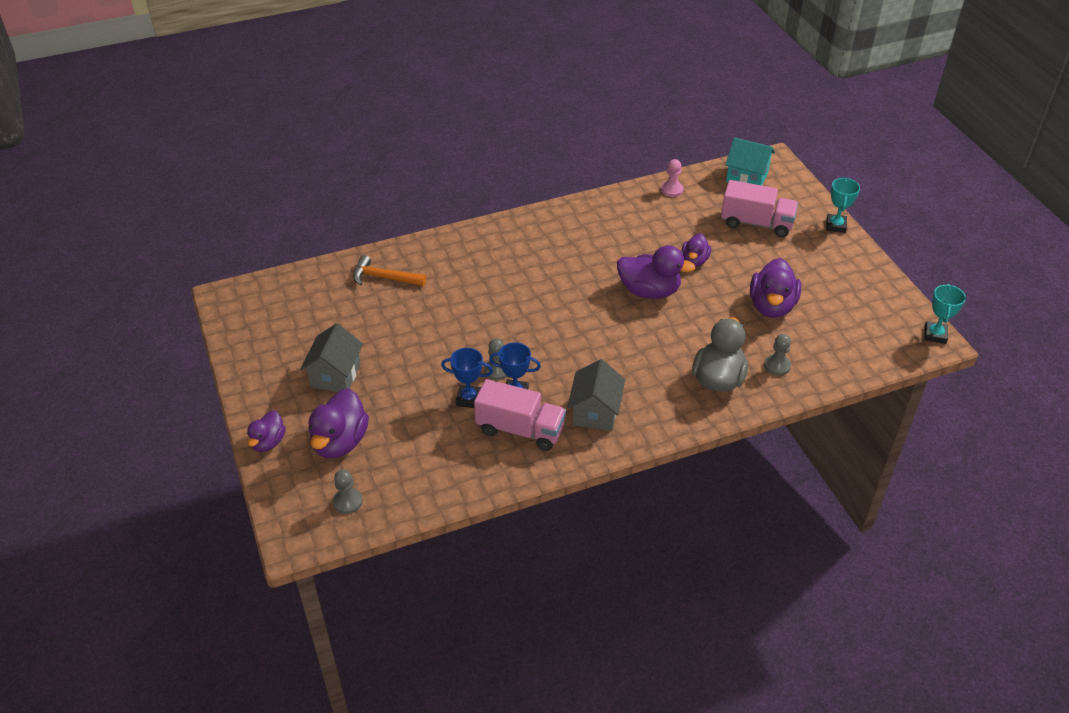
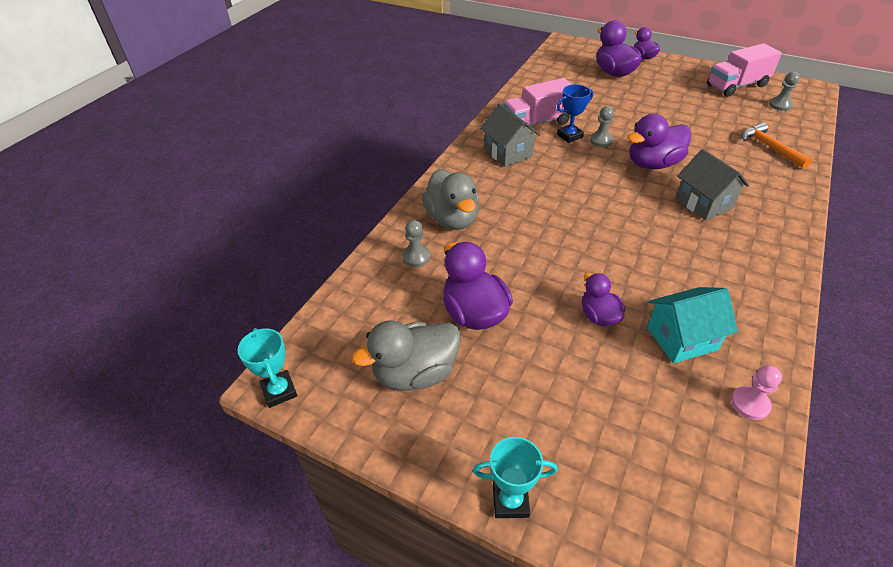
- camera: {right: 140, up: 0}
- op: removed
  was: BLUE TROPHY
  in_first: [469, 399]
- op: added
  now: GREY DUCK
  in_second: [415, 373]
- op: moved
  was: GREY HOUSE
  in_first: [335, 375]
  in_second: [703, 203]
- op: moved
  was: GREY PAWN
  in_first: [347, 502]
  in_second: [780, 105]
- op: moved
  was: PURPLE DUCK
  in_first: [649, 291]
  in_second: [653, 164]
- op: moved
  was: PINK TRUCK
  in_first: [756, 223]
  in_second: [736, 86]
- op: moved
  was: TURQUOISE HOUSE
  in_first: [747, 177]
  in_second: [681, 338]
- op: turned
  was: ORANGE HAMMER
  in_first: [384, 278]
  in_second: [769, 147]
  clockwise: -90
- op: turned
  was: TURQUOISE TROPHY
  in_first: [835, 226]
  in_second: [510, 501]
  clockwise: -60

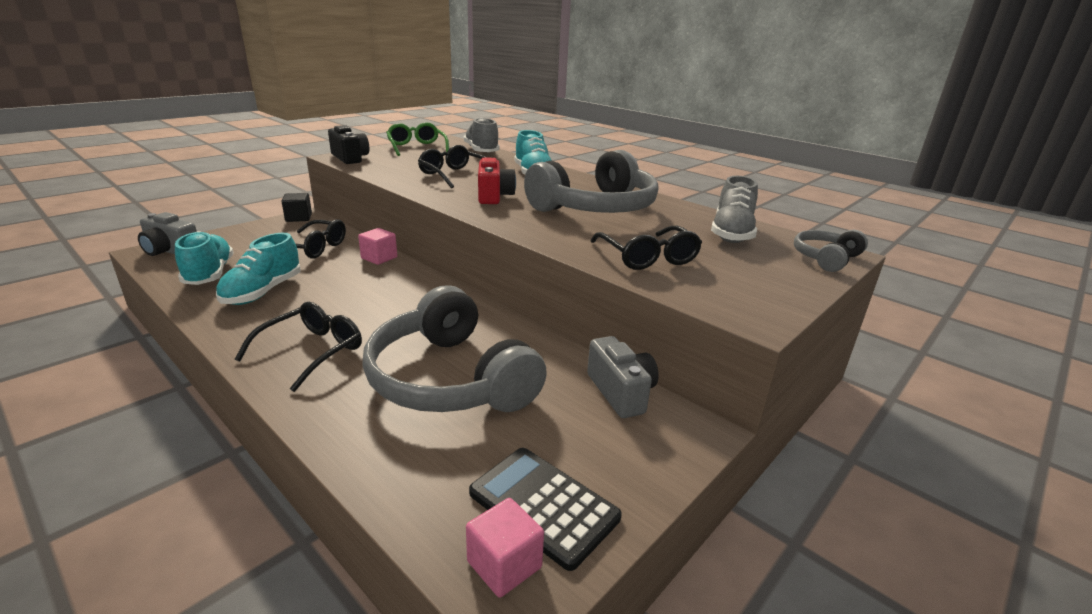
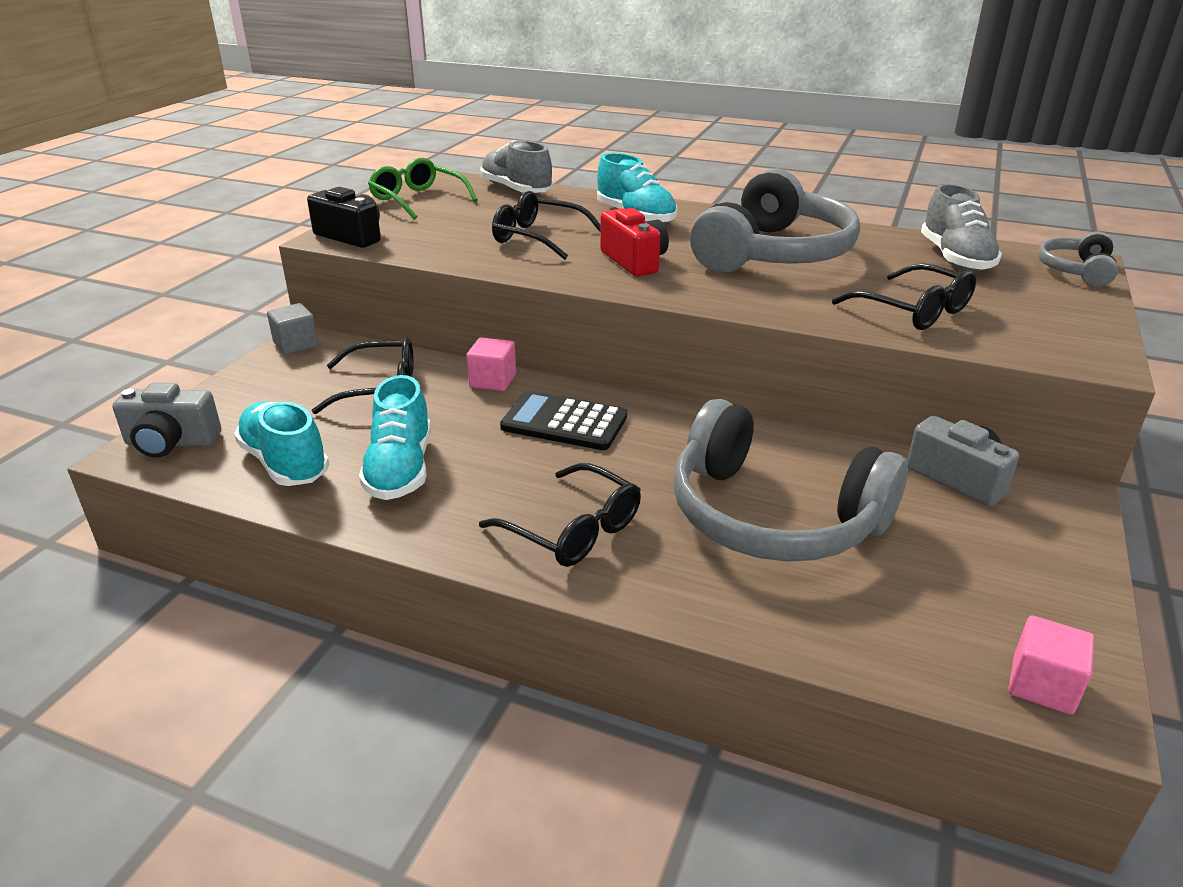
- camera: {right: -20, up: 5}
- op: moved
  was: BLACK CALCULATOR
  in_first: [543, 505]
  in_second: [564, 422]
- op: recoloured
  was: BLACK CUBE
  now: GREY CUBE
  in_first: [298, 218]
  in_second: [296, 344]
- op: turned
  was: BLACK GLASSES
  in_first: [312, 351]
  in_second: [573, 530]
  clockwise: 120

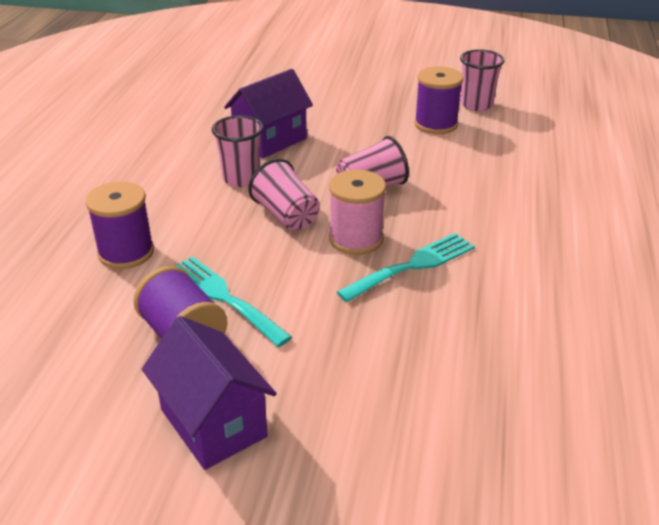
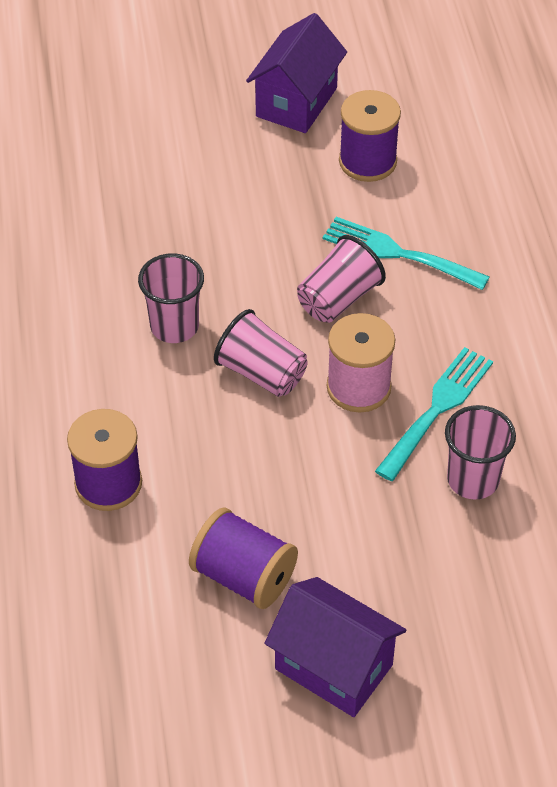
- camera: {right: -20, up: 15}
- op: moved
  was: TURQUOISE FORK
  in_first: [223, 297]
  in_second: [398, 253]
- op: moved
  was: PURPLE HOUSE
  in_first: [270, 140]
  in_second: [296, 102]
- op: moved
  was: PINK CUP
  in_first: [476, 105]
  in_second: [473, 480]

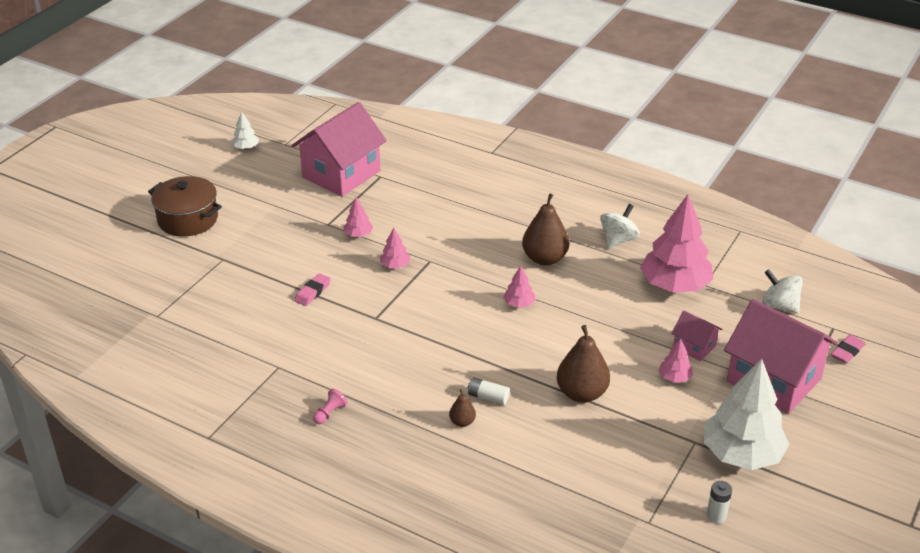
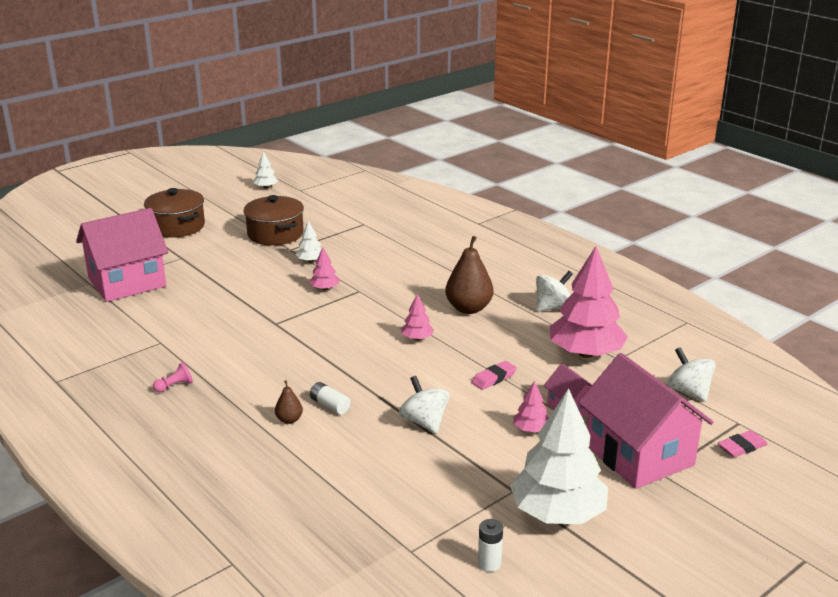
- camera: {right: 20, up: -10}
- op: added
  now: BROWN POT
  in_second: [275, 234]
- op: moved
  was: PINK HOUSE
  in_first: [341, 174]
  in_second: [127, 282]
- op: moved
  was: PINK ERASER
  in_first: [312, 292]
  in_second: [494, 378]
- op: replaced
  was: BROWN PEAR
  now: WHITE SPINNING TOP
  in_first: [581, 393]
  in_second: [424, 422]
- op: recoloured
  was: PINK TREE
  now: WHITE TREE
  in_first: [358, 234]
  in_second: [310, 261]

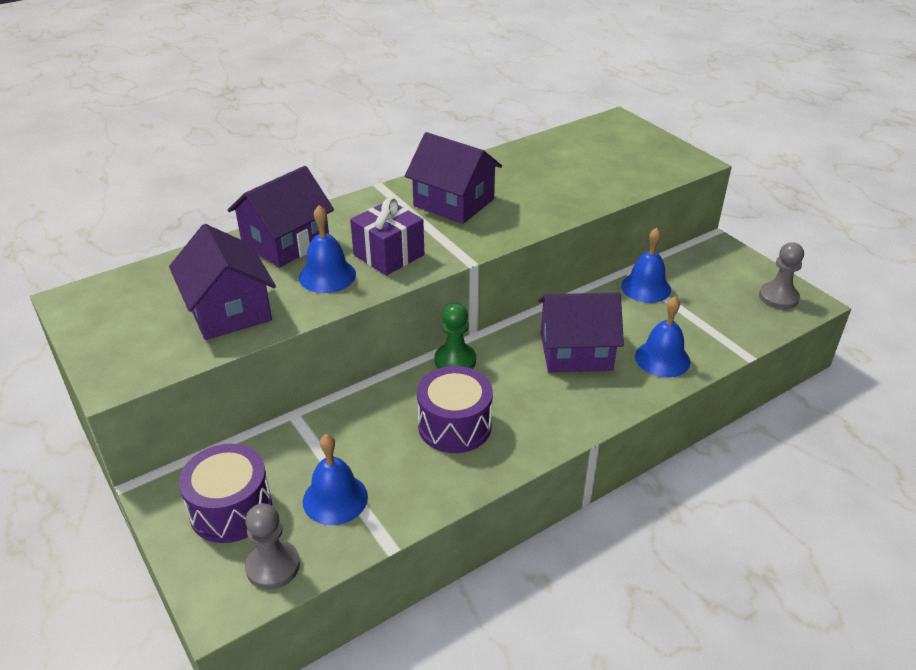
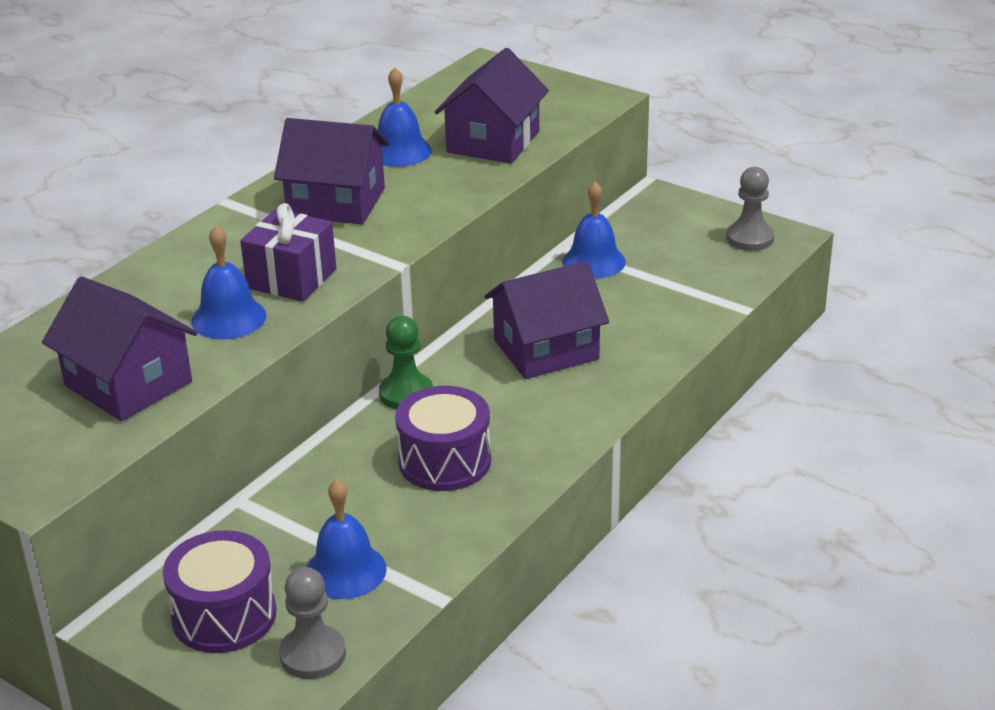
- camera: {right: -20, up: -5}
- op: moved
  was: PURPLE HOUSE
  in_first: [285, 243]
  in_second: [493, 142]
- op: moved
  was: BLUE BELL
  in_first: [662, 359]
  in_second: [399, 151]

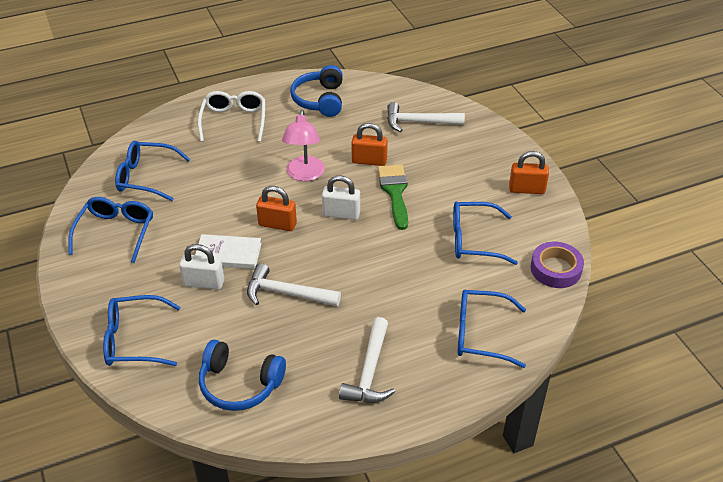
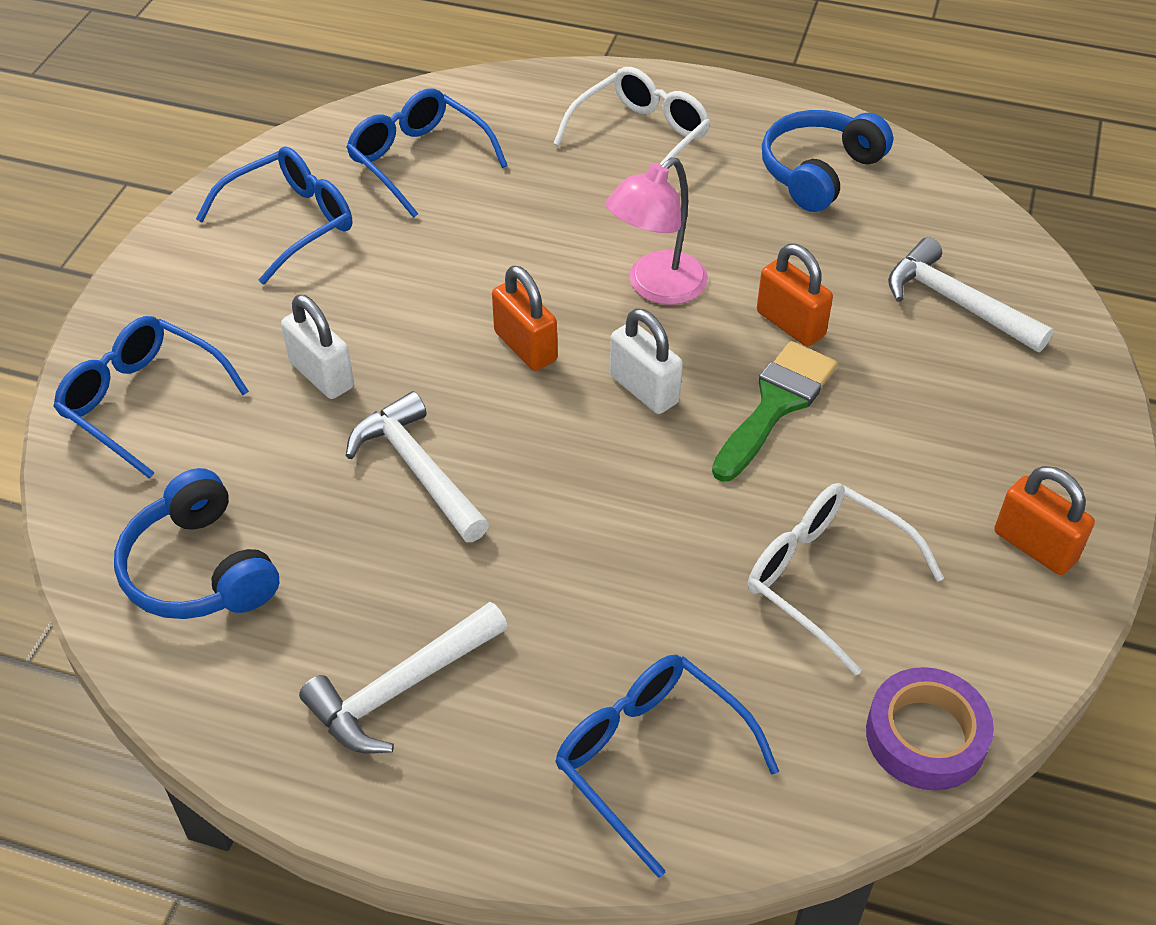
- camera: {right: 40, up: 5}
- op: removed
  was: WHITE BOOK
  in_first: [228, 254]
- op: recoloured
  was: BLUE GLASSES
  now: WHITE GLASSES
  in_first: [473, 240]
  in_second: [825, 578]

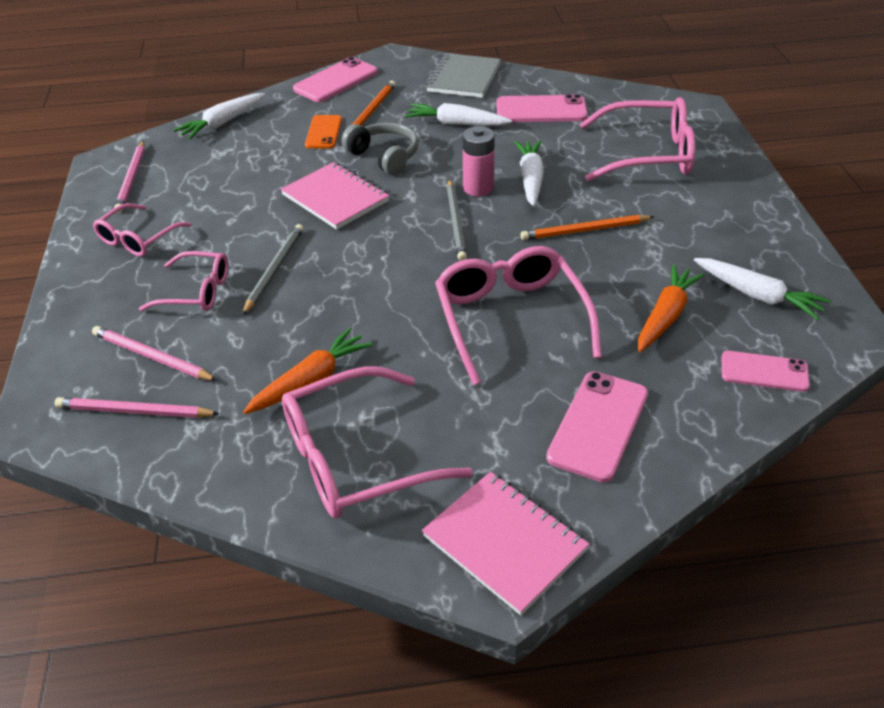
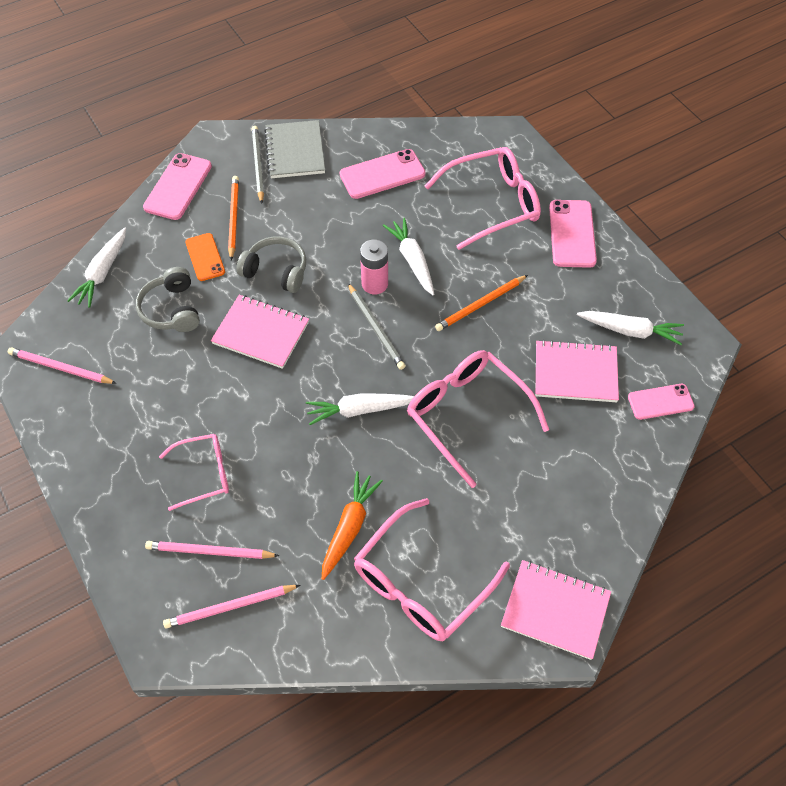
- camera: {right: -25, up: 15}
- op: removed
  was: PINK GLASSES
  in_first: [138, 238]
- op: added
  now: GREY HEADPHONES
  in_second: [172, 309]
- op: moved
  was: GREY PENCIL
  in_first: [274, 270]
  in_second: [258, 165]
- op: moved
  was: WHITE CARROT
  in_first: [457, 124]
  in_second: [359, 410]
- op: moved
  was: PINK PHONE
  in_first: [598, 425]
  in_second: [572, 234]
- op: replaced
  was: ORANGE CARROT
  now: PINK NOTEBOOK
  in_first: [665, 316]
  in_second: [575, 373]
- op: turned
  was: PINK PENCIL
  in_first: [132, 179]
  in_second: [60, 368]
  clockwise: 135

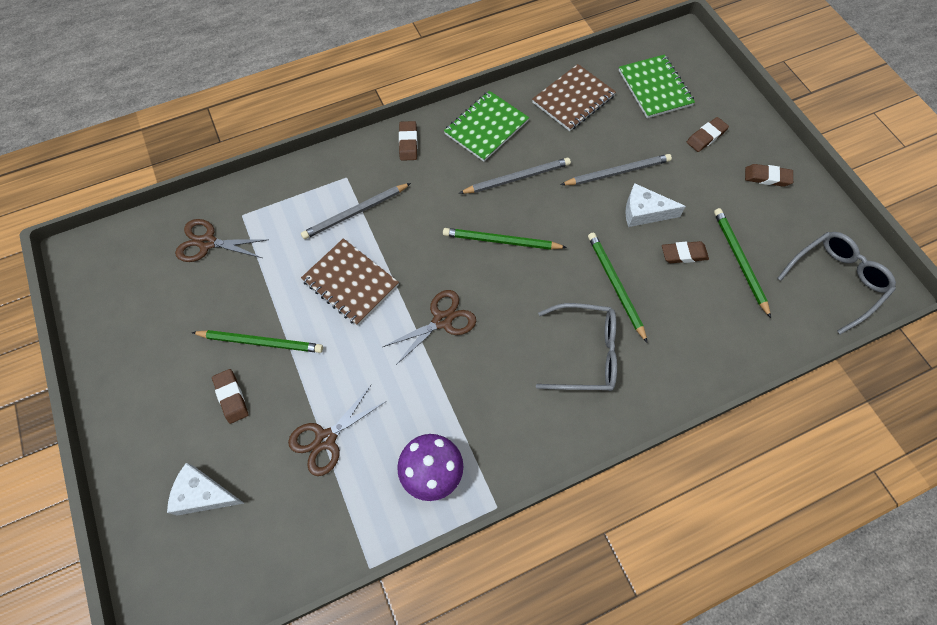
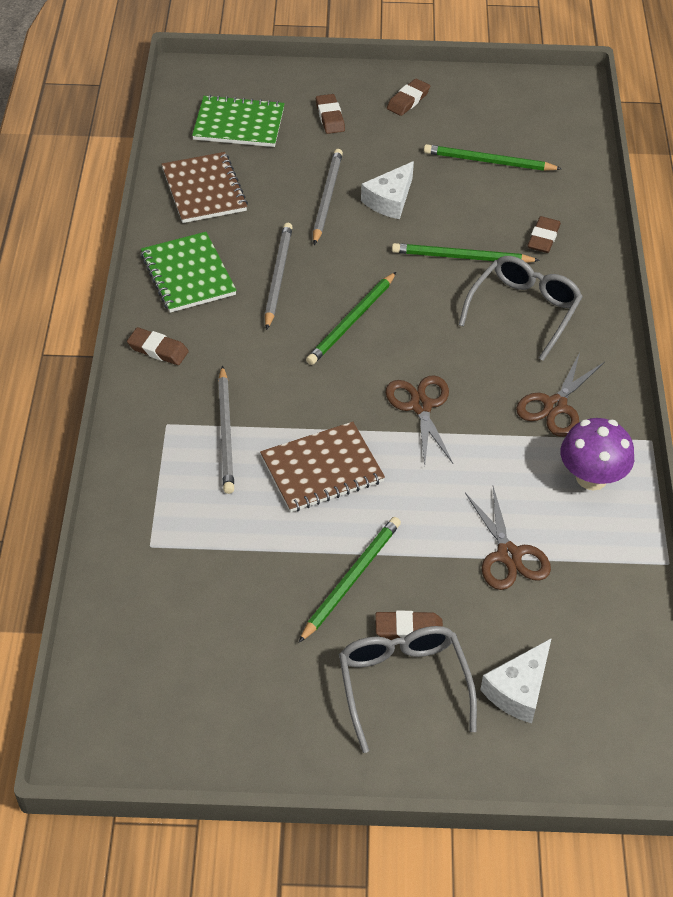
- camera: {right: -65, up: -15}
- op: moved
  was: BROWN SCISSORS
  in_first: [207, 243]
  in_second: [555, 406]
- op: moved
  was: BROWN ERASER
  in_first: [684, 254]
  in_second: [543, 238]
- op: moved
  was: GREY GLASSES
  in_first: [836, 281]
  in_second: [403, 684]

